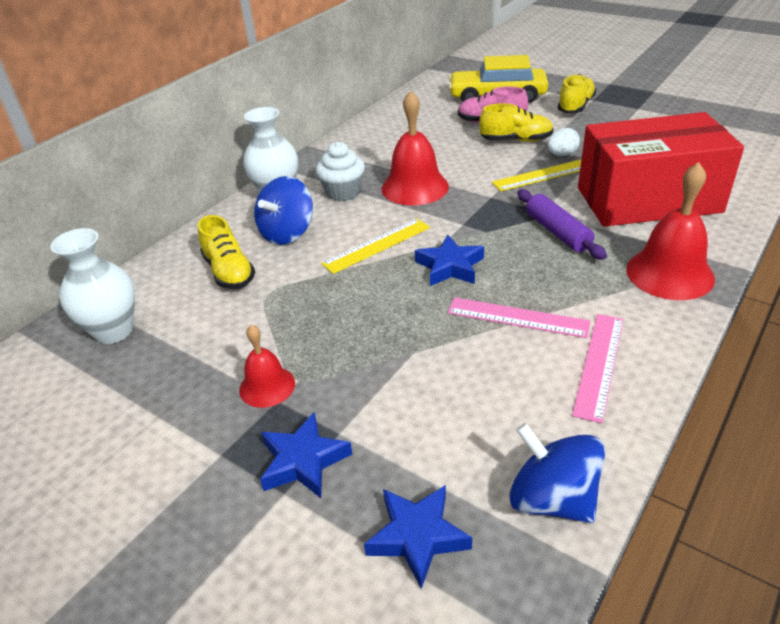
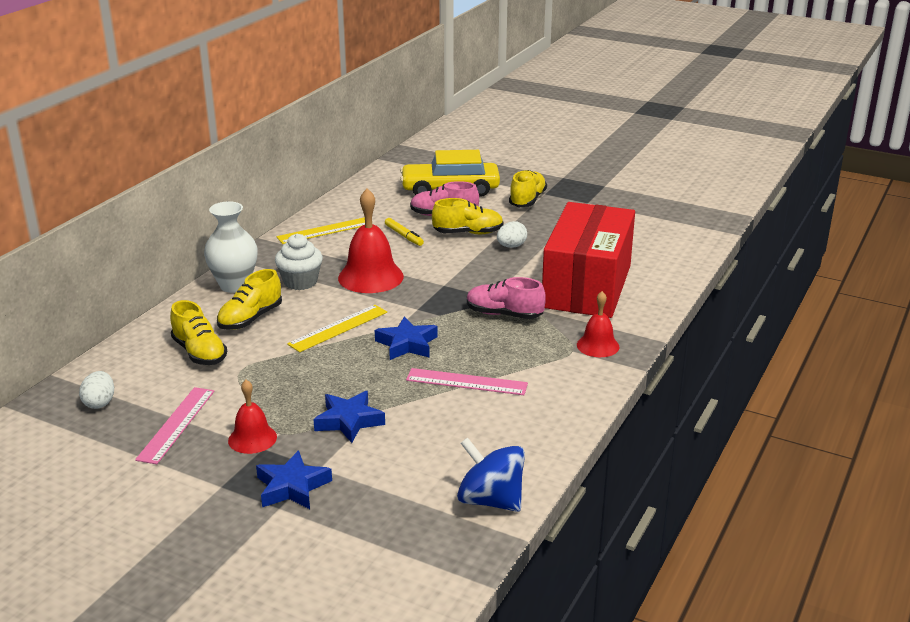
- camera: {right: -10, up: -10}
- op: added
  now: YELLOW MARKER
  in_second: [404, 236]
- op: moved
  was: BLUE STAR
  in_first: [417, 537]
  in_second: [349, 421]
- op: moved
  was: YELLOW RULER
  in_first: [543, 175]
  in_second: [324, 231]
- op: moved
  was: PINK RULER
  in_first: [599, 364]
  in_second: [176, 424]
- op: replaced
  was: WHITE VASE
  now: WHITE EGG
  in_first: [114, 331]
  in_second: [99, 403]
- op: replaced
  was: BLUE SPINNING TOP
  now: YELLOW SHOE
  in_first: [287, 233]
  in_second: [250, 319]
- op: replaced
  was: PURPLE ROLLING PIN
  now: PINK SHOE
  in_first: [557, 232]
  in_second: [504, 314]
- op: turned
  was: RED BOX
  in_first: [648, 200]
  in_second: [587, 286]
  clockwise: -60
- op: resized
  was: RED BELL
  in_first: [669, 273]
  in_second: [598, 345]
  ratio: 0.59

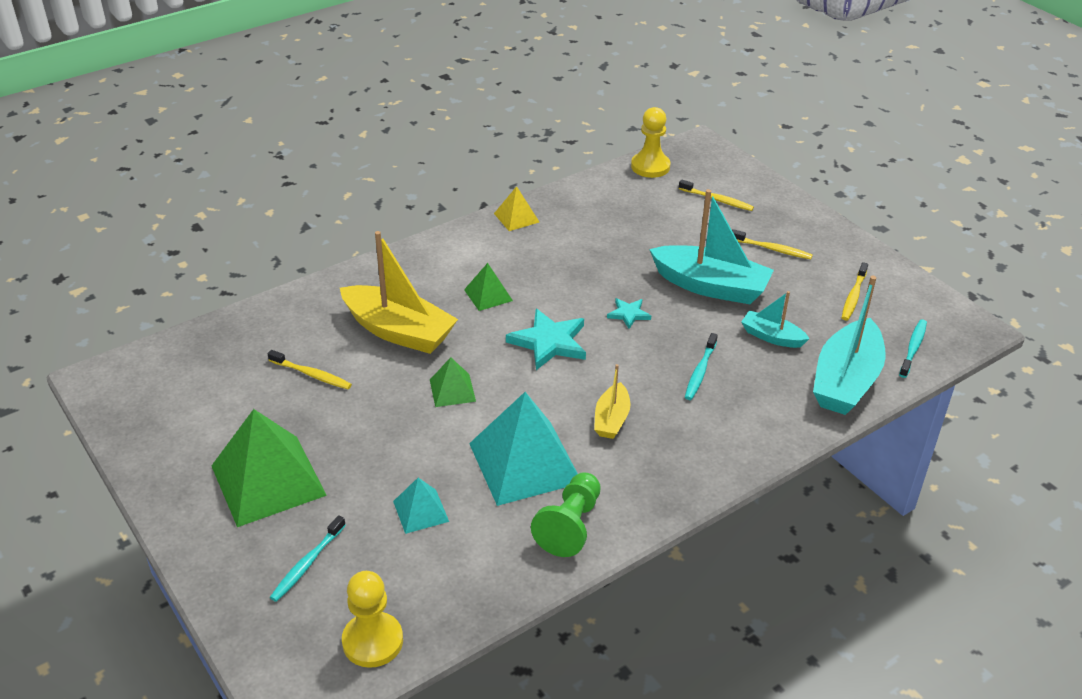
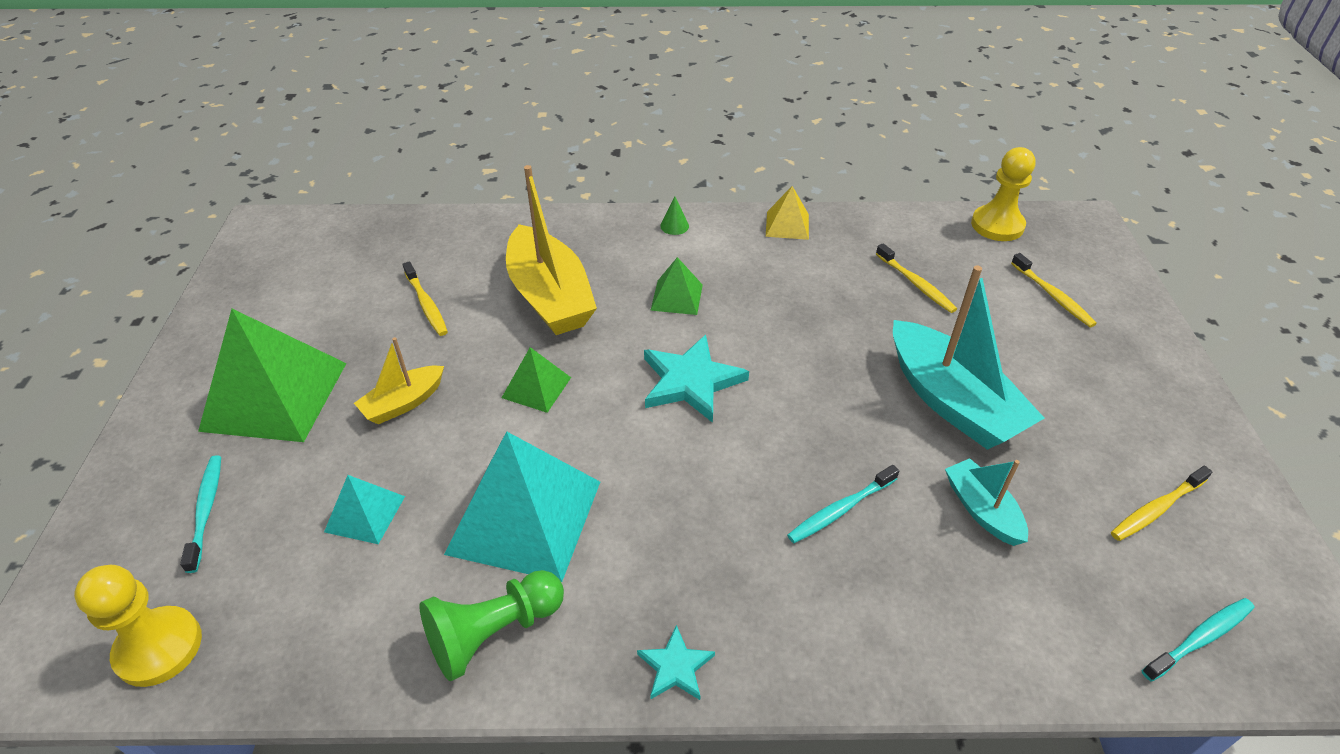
- camera: {right: 35, up: 5}
- op: removed
  was: TURQUOISE BOAT
  in_first: [846, 381]
- op: added
  now: GREEN CONE
  in_second: [674, 226]
- op: moved
  was: YELLOW BOAT
  in_first: [611, 419]
  in_second: [403, 403]
- op: moved
  was: TURQUOISE STAR
  in_first: [628, 314]
  in_second: [675, 667]
- op: moved
  was: YELLOW TOOTHBRUSH
  in_first: [772, 249]
  in_second: [916, 284]
- op: turned
  was: TURQUOISE TOOTHBRUSH
  in_first: [307, 564]
  in_second: [206, 510]
  clockwise: 105

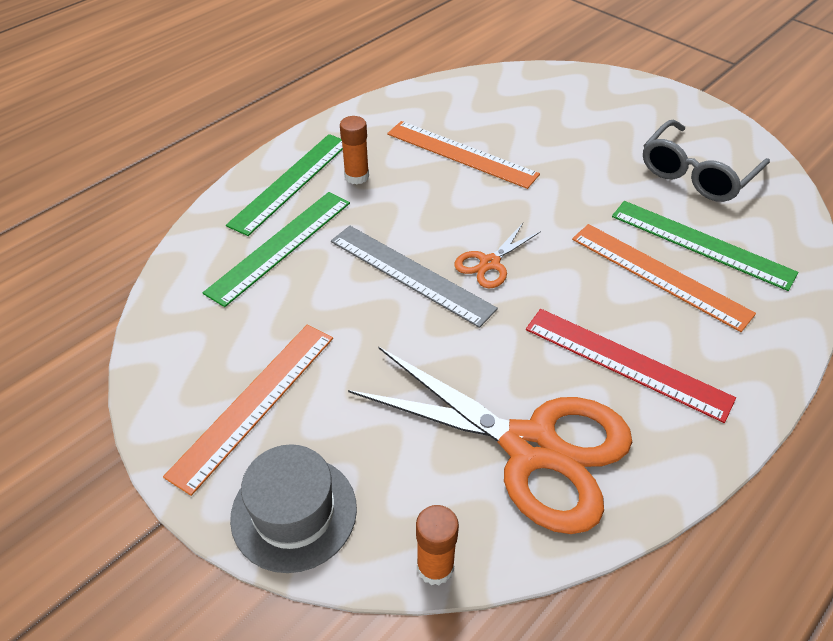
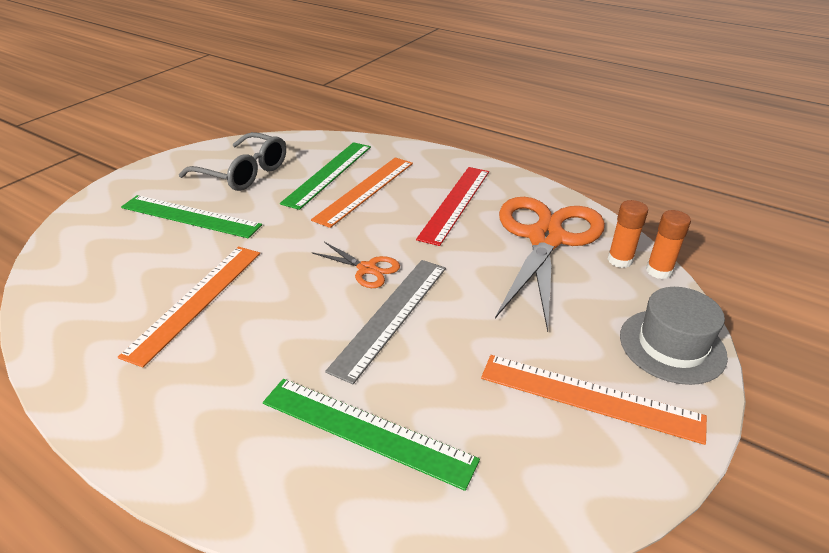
- camera: {right: -100, up: -10}
- op: moved
  was: GREEN RULER
  in_first: [291, 182]
  in_second: [190, 216]
- op: moved
  was: ORANGE GLUE STICK
  in_first: [356, 176]
  in_second: [620, 260]

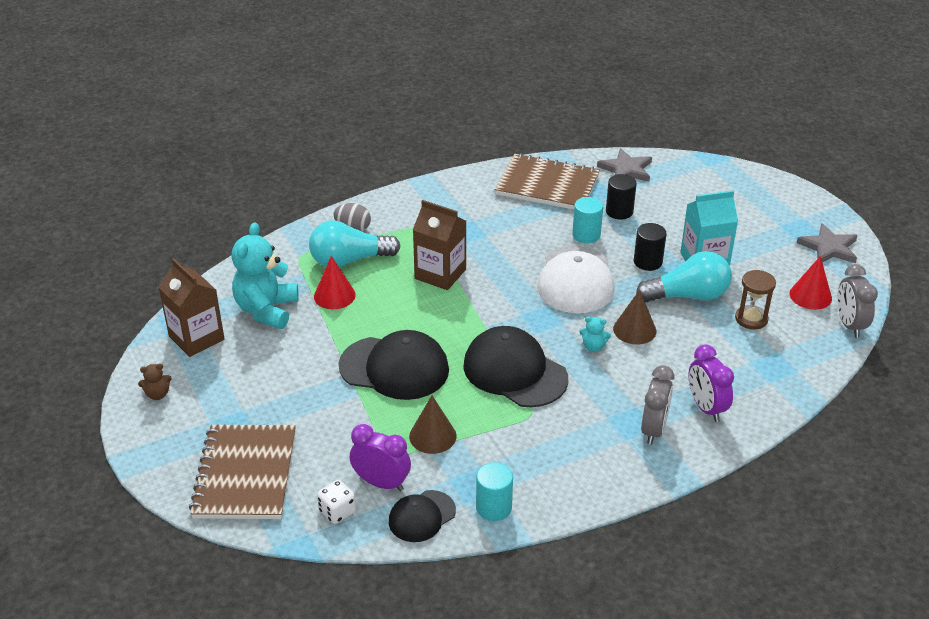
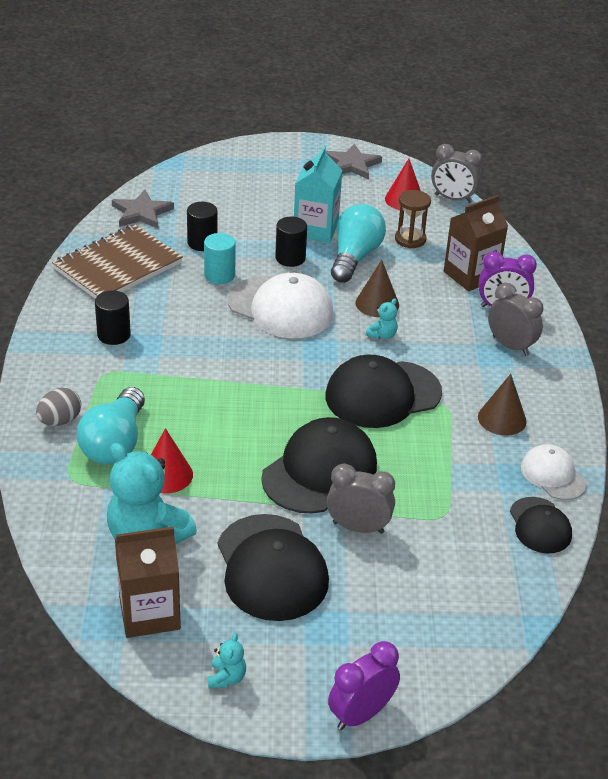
- camera: {right: -65, up: 0}
- op: removed
  was: BROWN NOTEBOOK
  in_first: [245, 474]
- op: removed
  was: WHITE DICE
  in_first: [337, 511]
- op: added
  now: BLACK CYLINDER
  in_second: [114, 335]
- op: added
  now: BLACK CAP
  in_second: [271, 568]
- op: added
  now: GREY CLOCK
  in_second: [358, 527]
- op: moved
  was: PURPLE CLOCK
  in_first: [381, 483]
  in_second: [361, 714]
- op: moved
  was: BROWN CONE
  in_first: [432, 436]
  in_second: [502, 419]
- op: moved
  was: BROWN CARTON
  in_first: [440, 274]
  in_second: [471, 275]
- op: replaced
  was: TURQUOISE CYLINDER
  now: WHITE CAP
  in_first: [493, 507]
  in_second: [553, 475]
- op: recoloured
  was: BROWN TEDDY BEAR
  now: TURQUOISE TEDDY BEAR
  in_first: [157, 394]
  in_second: [226, 678]

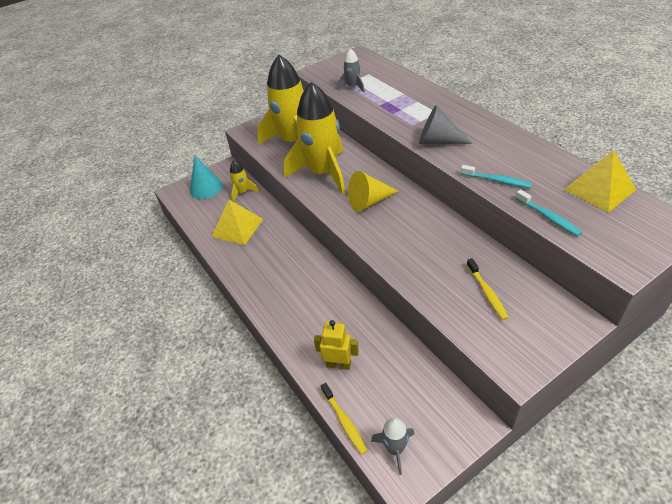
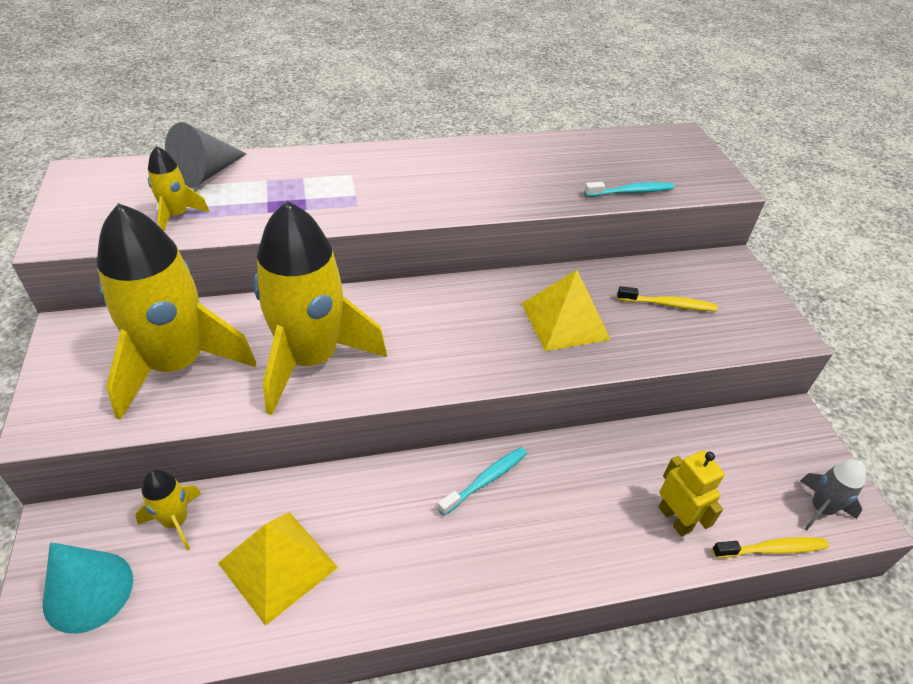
- camera: {right: -75, up: 0}
- op: removed
  was: YELLOW CONE
  in_first: [369, 201]
- op: moved
  was: GREY CONE
  in_first: [438, 141]
  in_second: [206, 173]
- op: moved
  was: TURQUOISE TOOTHBRUSH
  in_first: [497, 180]
  in_second: [485, 480]
- op: moved
  was: YELLOW PYRAMID
  in_first: [599, 189]
  in_second: [564, 321]
- op: recoloured
  was: GREY ROCKET
  now: YELLOW ROCKET
  in_first: [353, 87]
  in_second: [177, 216]
- op: turned
  was: YELLOW ROBOT
  in_first: [339, 364]
  in_second: [675, 519]
  clockwise: 120

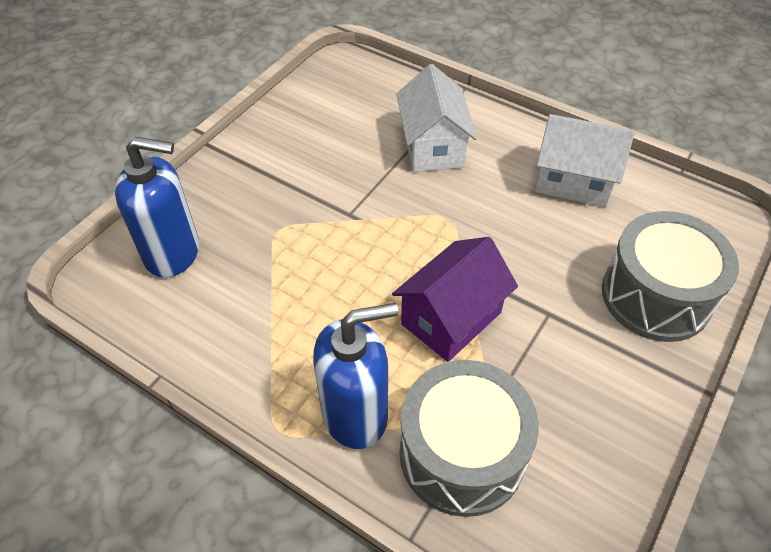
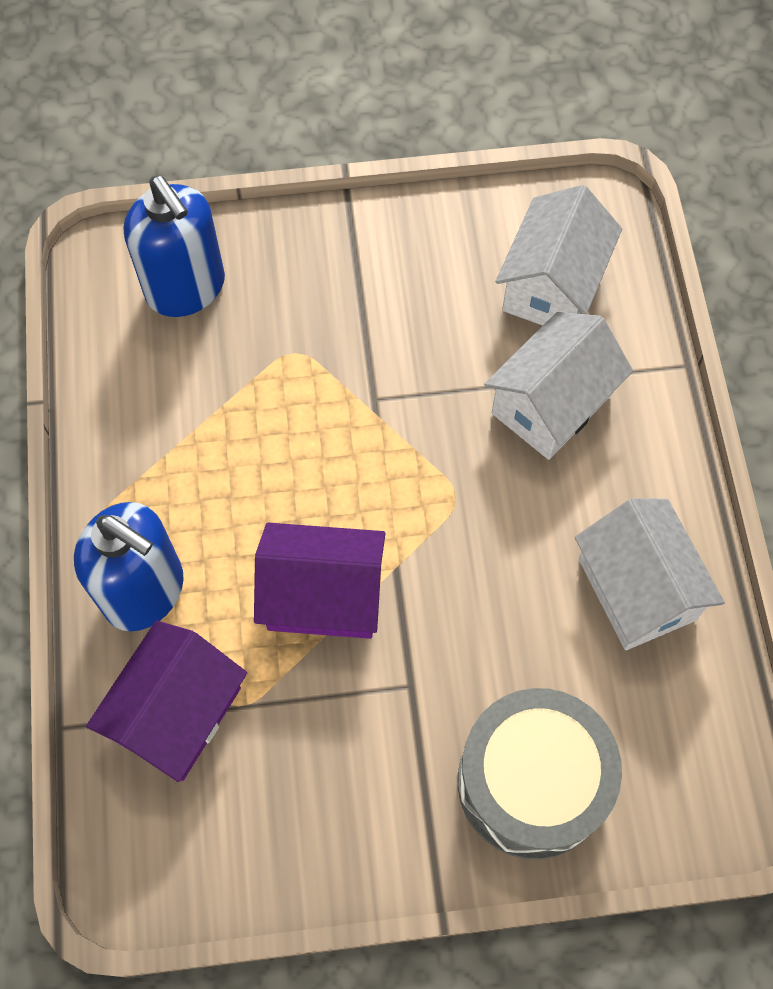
- camera: {right: 50, up: 15}
- op: added
  now: WHITE HOUSE
  in_second: [552, 285]
- op: replaced
  was: GREY DRUM
  now: PURPLE HOUSE
  in_first: [462, 454]
  in_second: [177, 713]

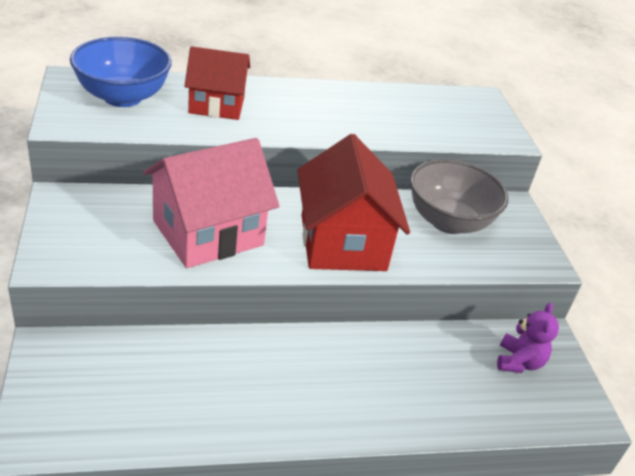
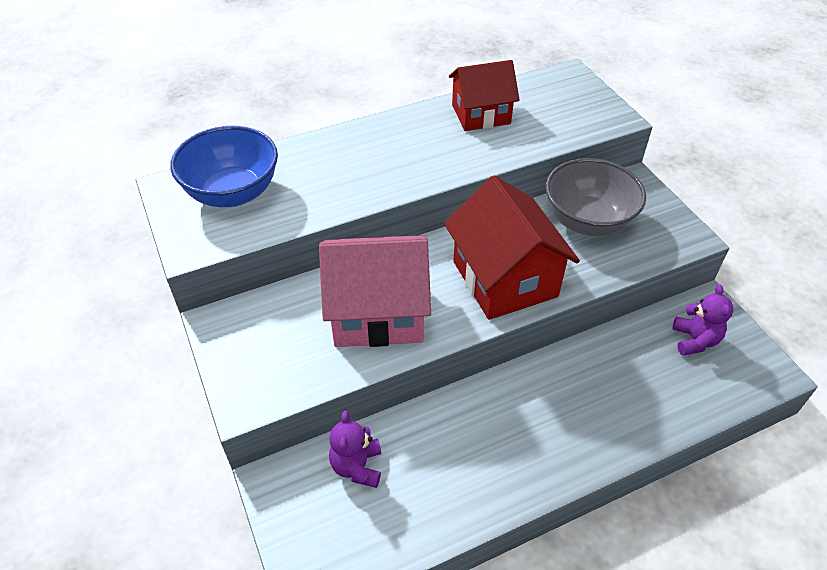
- camera: {right: -10, up: 10}
- op: added
  now: PURPLE TEDDY BEAR
  in_second: [357, 466]
- op: moved
  was: RED HOUSE
  in_first: [216, 105]
  in_second: [481, 114]
- op: turned
  was: PINK HOUSE
  in_first: [208, 233]
  in_second: [377, 313]
  clockwise: 45

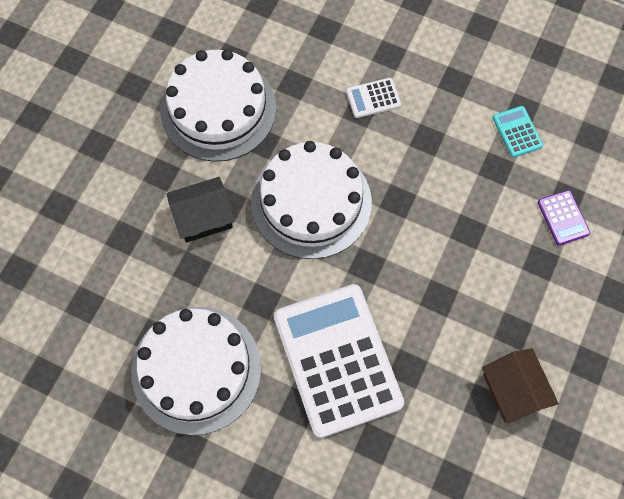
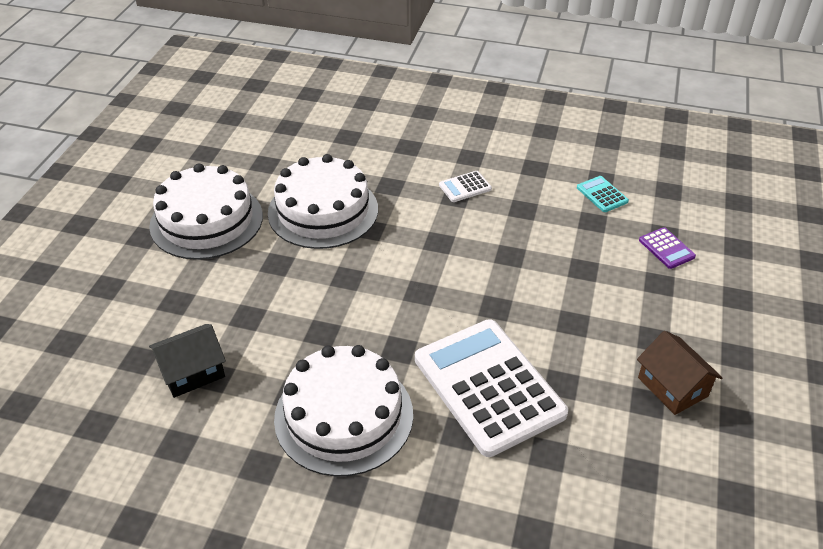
- camera: {right: -10, up: -25}
- op: moved
  was: BLACK HOUSE
  in_first: [203, 217]
  in_second: [192, 372]
- op: moved
  was: WHITE CAKE
  in_first: [311, 202]
  in_second: [206, 220]

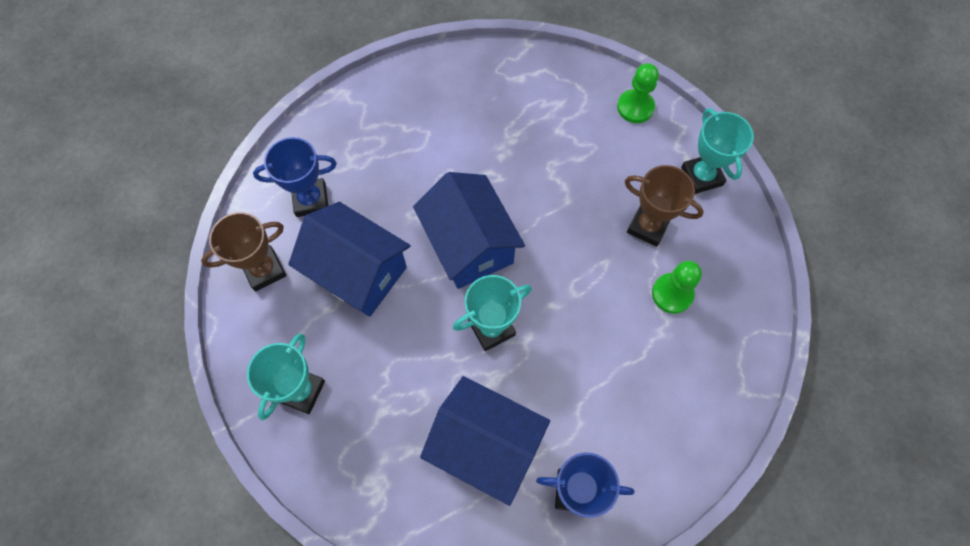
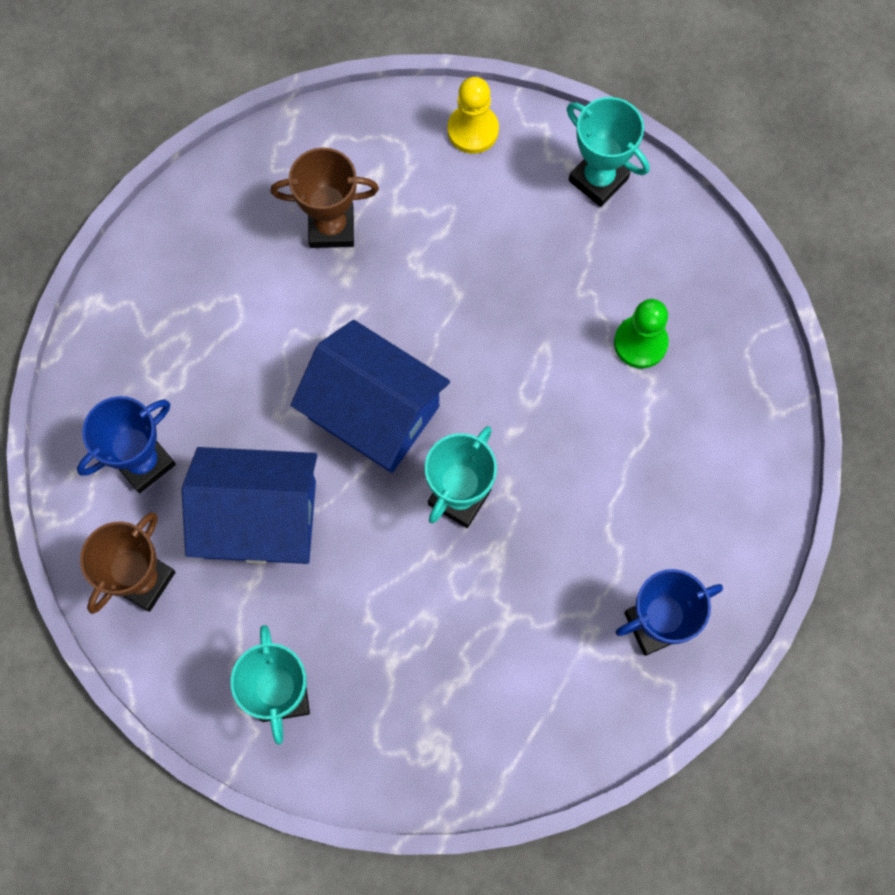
- camera: {right: -30, up: 5}
- op: removed
  was: BLUE HOUSE
  in_first: [485, 445]
- op: moved
  was: BROWN TROPHY
  in_first: [648, 226]
  in_second: [331, 227]
- op: recoloured
  was: GREEN PAWN
  now: YELLOW PAWN
  in_first: [635, 107]
  in_second: [473, 130]

